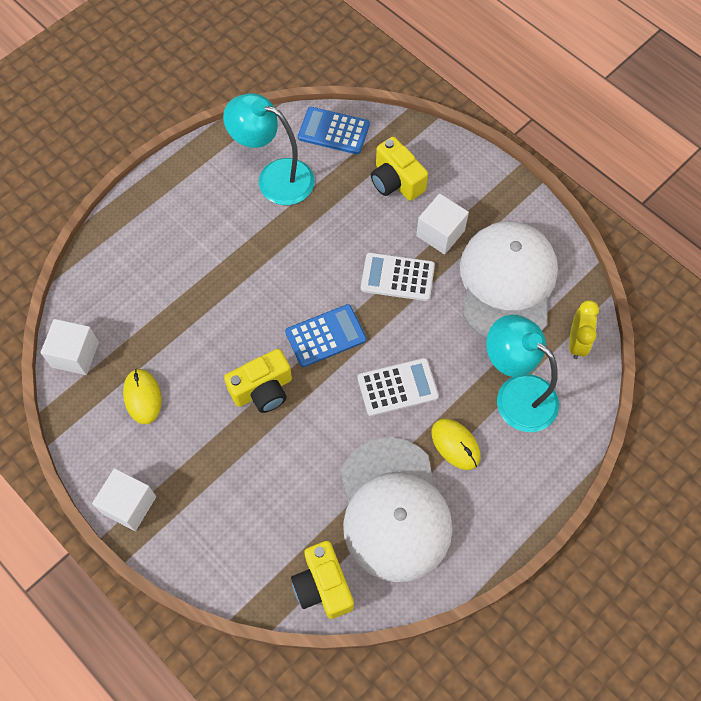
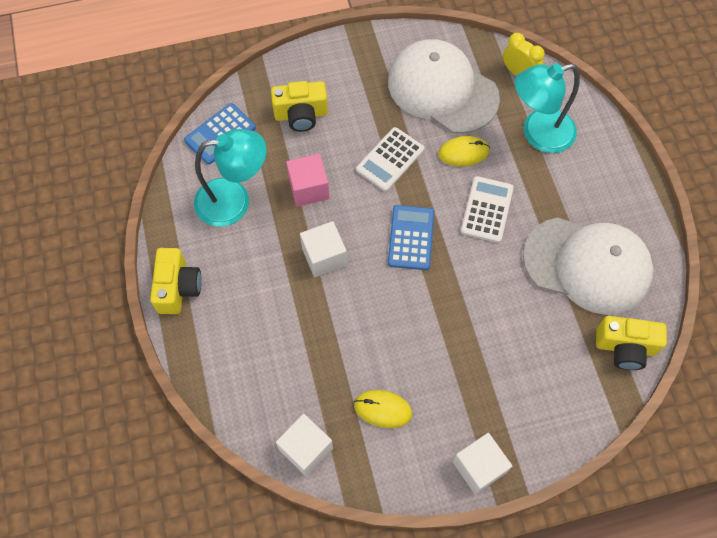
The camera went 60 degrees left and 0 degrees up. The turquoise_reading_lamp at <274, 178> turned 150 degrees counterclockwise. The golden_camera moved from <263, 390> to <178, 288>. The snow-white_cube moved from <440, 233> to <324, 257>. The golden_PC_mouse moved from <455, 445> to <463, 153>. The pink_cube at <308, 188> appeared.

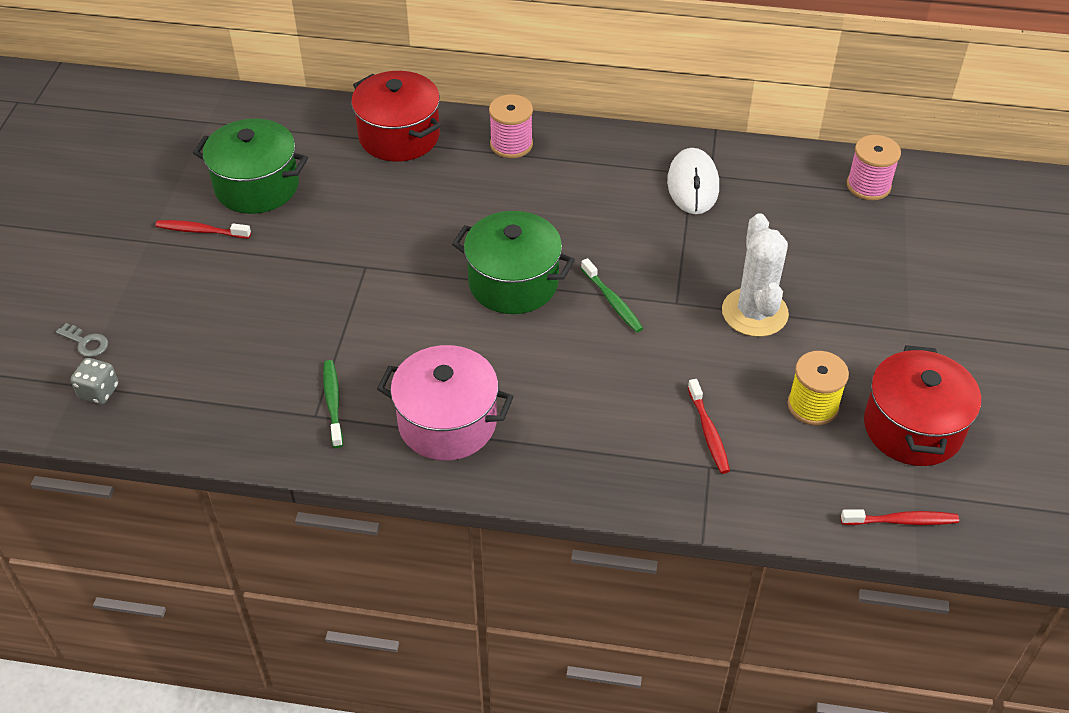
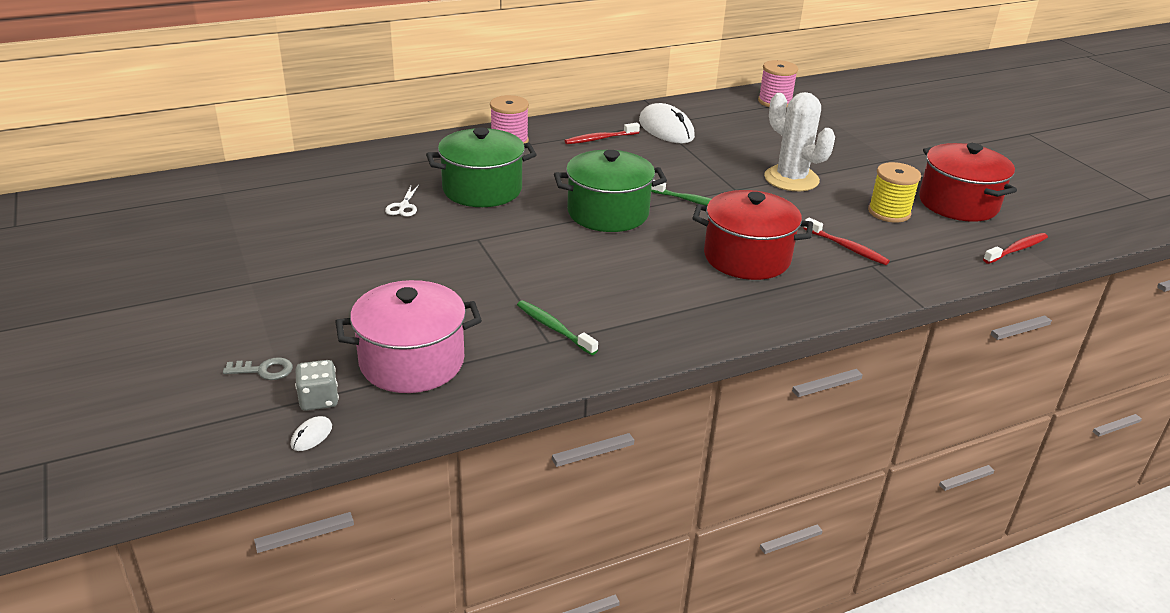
The camera went 35 degrees left and 15 degrees down. The scarlet_tooth_brush moved from <201, 231> to <600, 139>. The leaf-green_pot moved from <257, 186> to <482, 189>. The scarlet_pot moved from <399, 136> to <747, 257>. The pink_pot moved from <447, 422> to <412, 362>. The snow-white_PC_mouse at <311, 436> appeared. The snow-white_scissors at <403, 206> appeared.

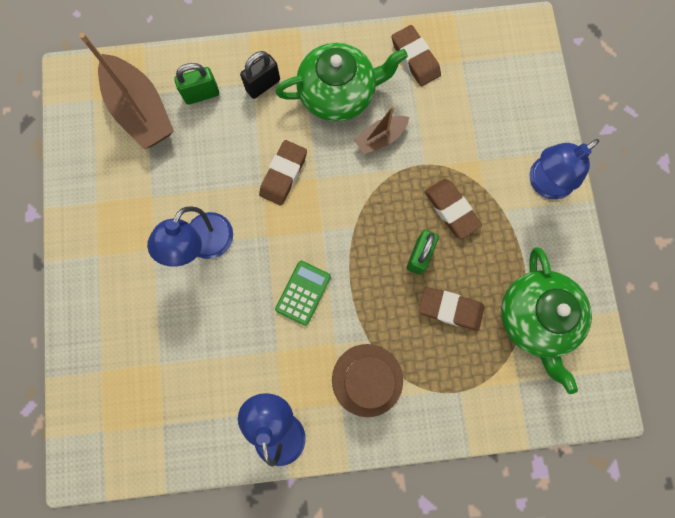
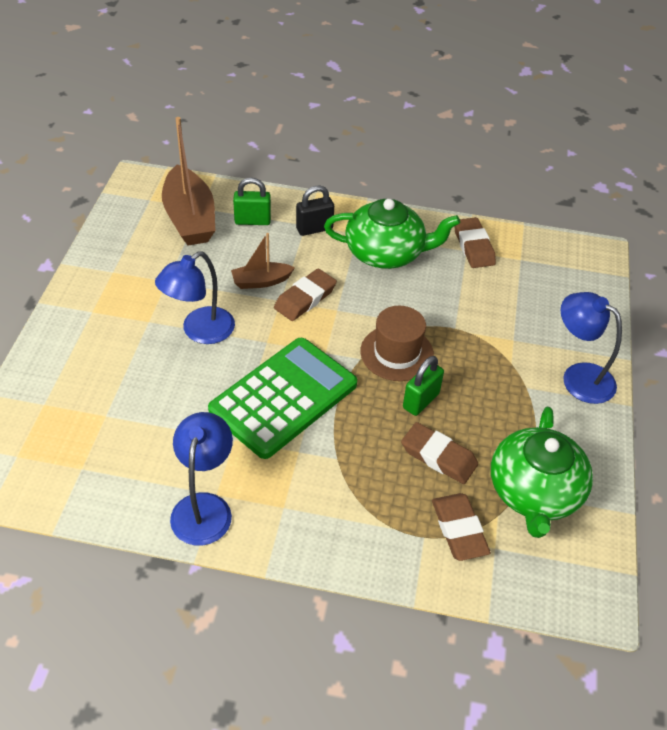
The camera went 15 degrees right and 30 degrees down. The leaf-green_calculator at <303, 293> changed to 2.09 times the size. The brown_top_hat moved from <367, 380> to <397, 353>. The brown_toy_boat moved from <380, 138> to <261, 281>. The brown_eraser moved from <451, 209> to <459, 529>. The royal_blue_reading_lamp at <543, 183> turned 60 degrees clockwise.

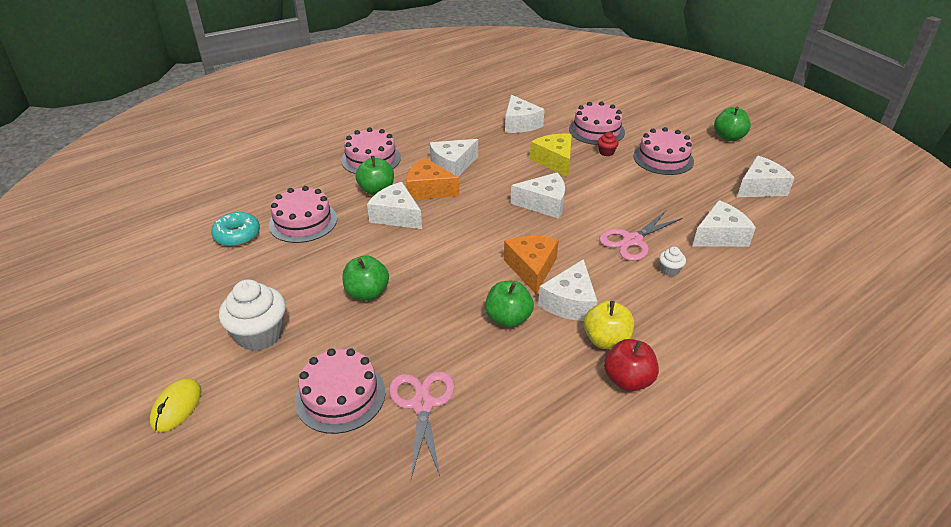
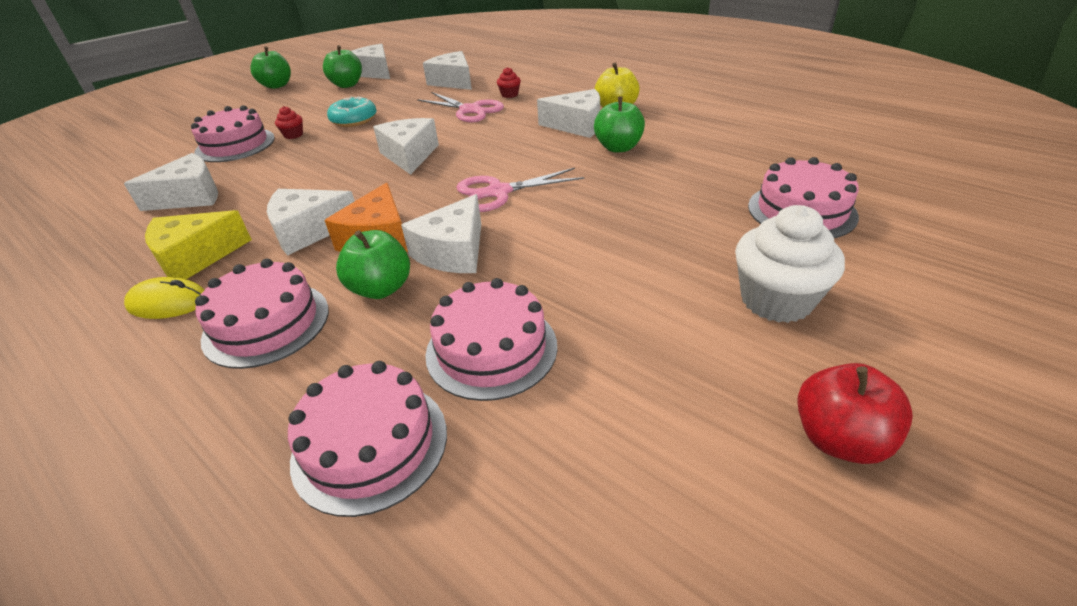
The camera went 100 degrees left and 0 degrees up. The golden_PC_mouse moved from <176, 407> to <168, 303>. The turquoise_doughnut moved from <237, 235> to <354, 120>. The leaf-green_apple_fruit moved from <367, 293> to <347, 85>. The pink_scissors moved from <422, 404> to <498, 192>. The snow-white_cheese_wedge at <452, 166> turned 120 degrees clockwise. The bright_orange_cheese_wedge at <531, 268> disappeared. The golden_cheese_wedge moved from <554, 161> to <196, 257>. The scarlet_apple_fruit moved from <628, 380> to <839, 439>. The pink_gateau moved from <663, 158> to <370, 444>. The snow-white_cupcake at <669, 270> became the scarlet_cupcake at <509, 94>.

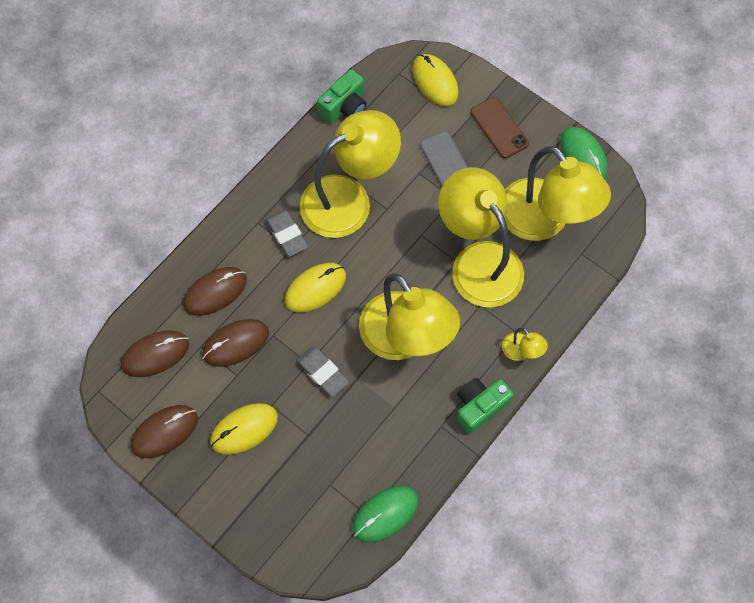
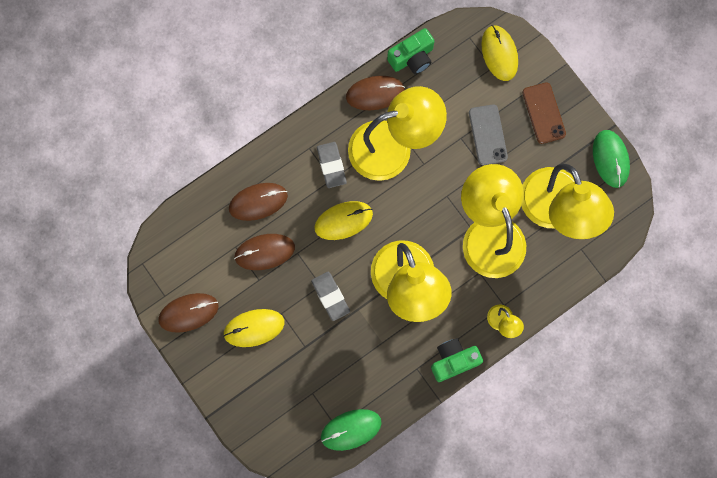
The camera went 15 degrees right and 10 degrees up. The brown_PC_mouse moved from <155, 354> to <375, 93>.

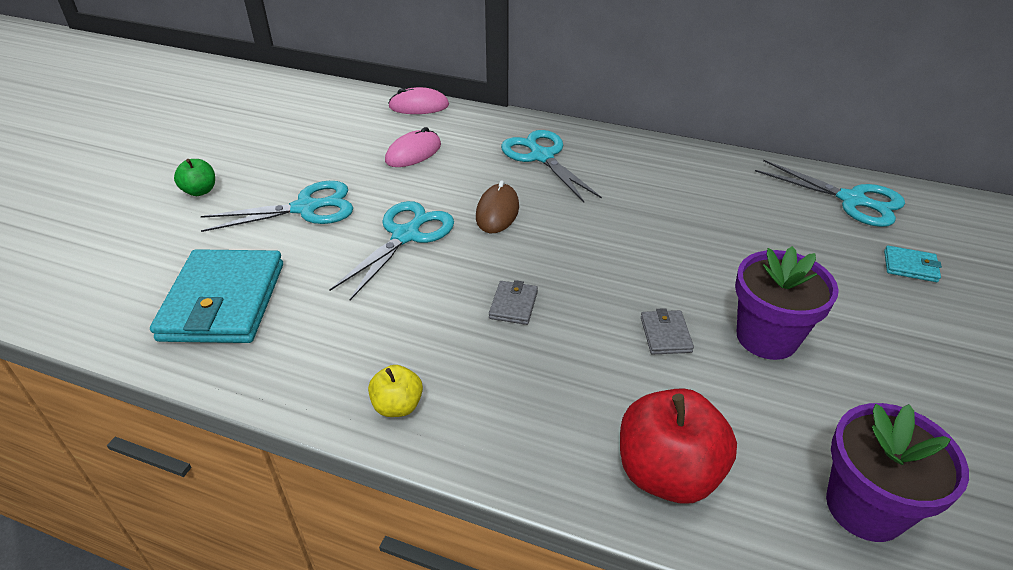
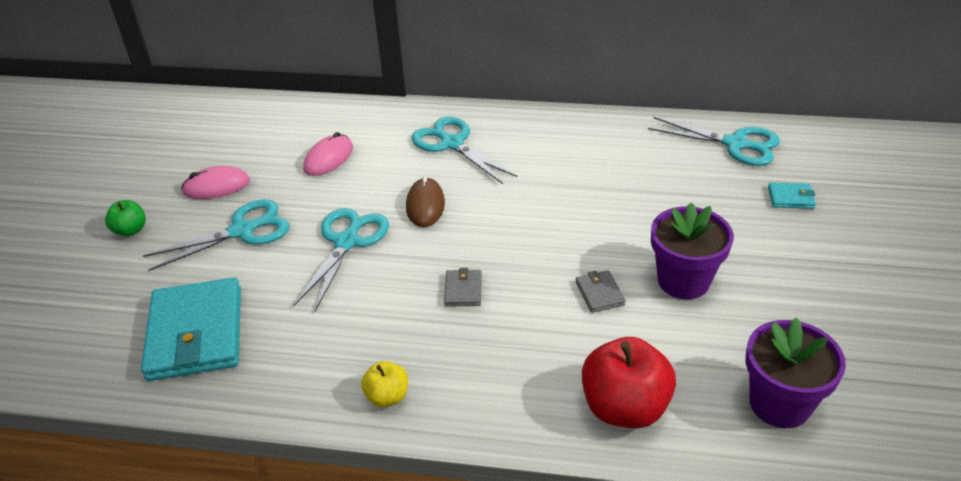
The camera went 10 degrees left and 0 degrees up. The pink_PC_mouse moved from <419, 106> to <216, 186>.

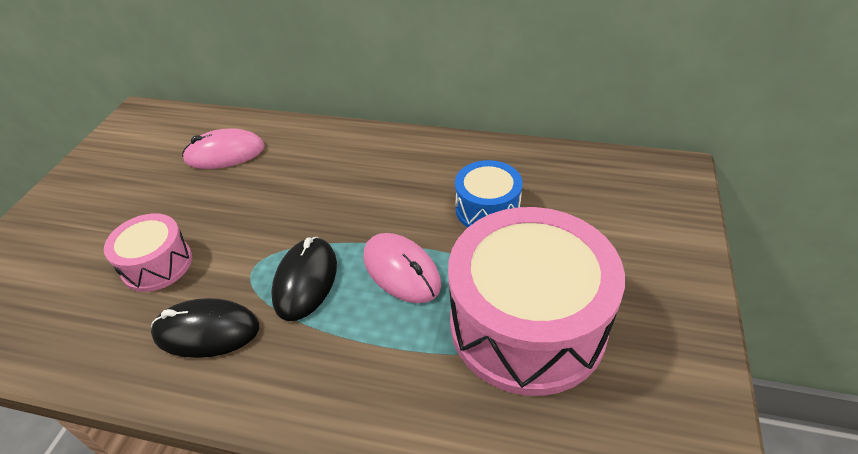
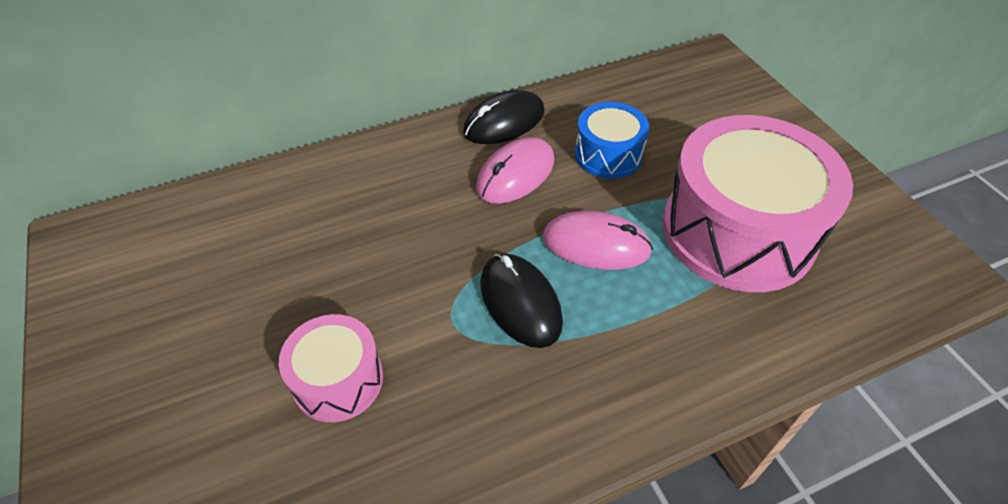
The camera went 40 degrees left and 5 degrees up. The jet-black_PC_mouse moved from <206, 331> to <504, 122>. The pink_PC_mouse moved from <225, 153> to <515, 174>.

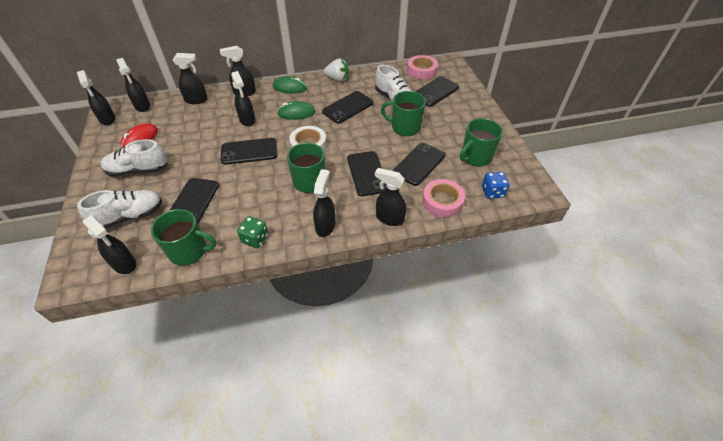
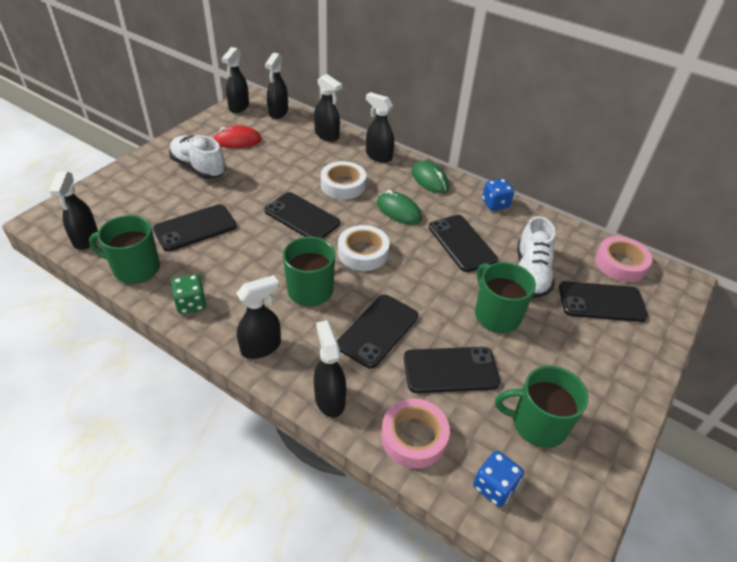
The camera went 45 degrees right and 5 degrees down. The snow-white_lace-up_shoe at <130, 216> disappeared. The leaf-green_coffee_mug at <189, 251> turned 135 degrees clockwise. The jet-black_sprayer at <247, 120> was replaced by the snow-white_sticky_tape at <343, 185>. The jet-black_phone at <348, 107> turned 60 degrees clockwise. The snow-white_berry at <337, 79> was replaced by the royal_blue_game_die at <495, 204>.

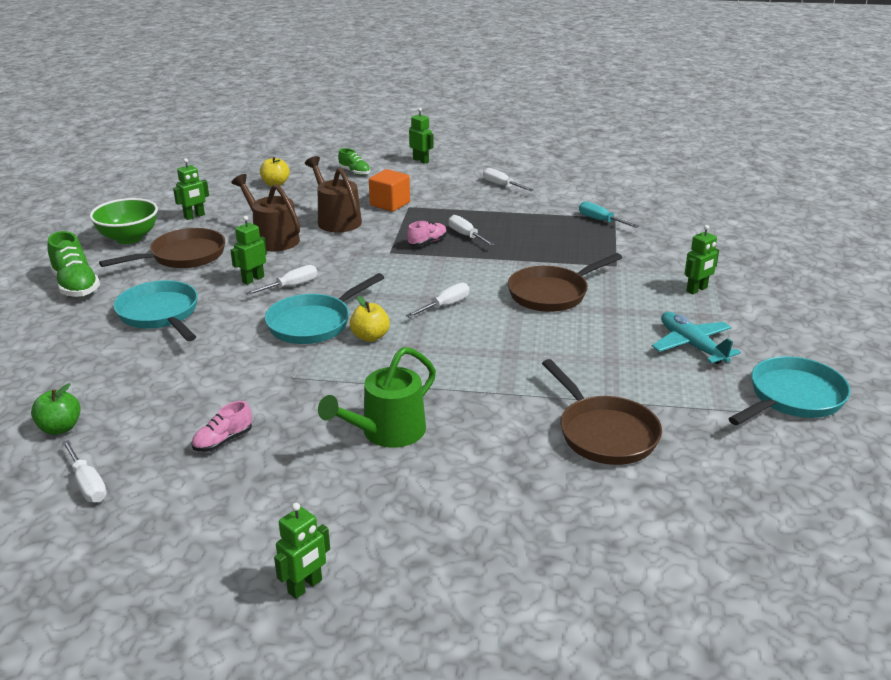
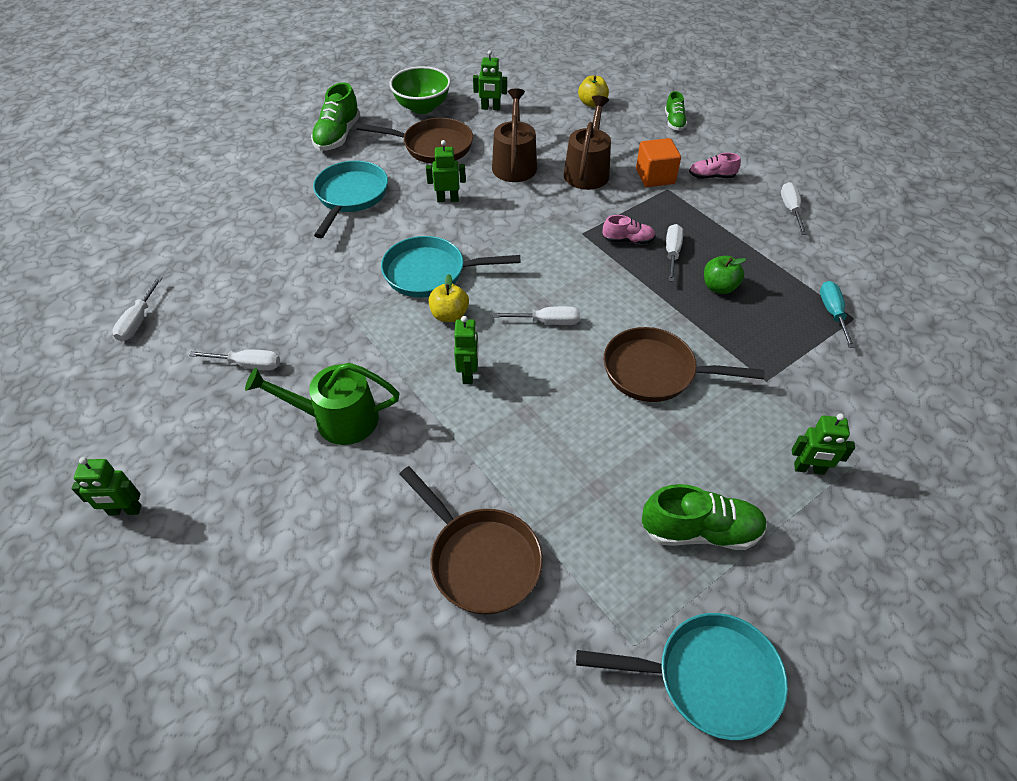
The camera went 45 degrees right and 20 degrees up. The leaf-green_apple_fruit moved from <60, 428> to <719, 287>. The pink_lace-up_shoe moved from <223, 441> to <711, 176>. The snow-white_flat_screwdriver moved from <291, 286> to <247, 365>. The leaf-green_robot_figure moved from <421, 160> to <468, 374>. The brown_skillet at <604, 433> turned 60 degrees counterclockwise. The turquoise_aeroplane at <691, 345> was replaced by the leaf-green_lace-up_shoe at <700, 531>.

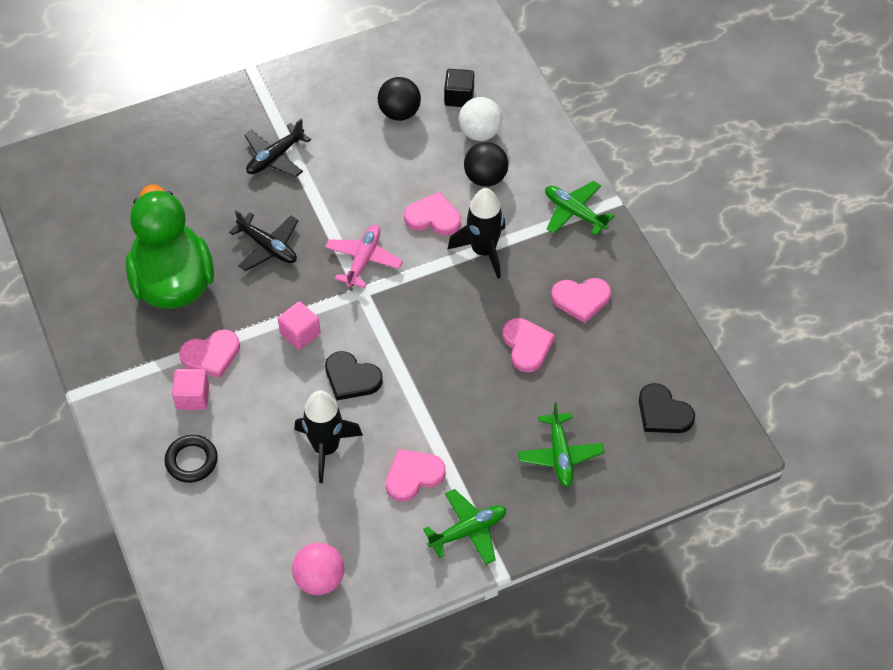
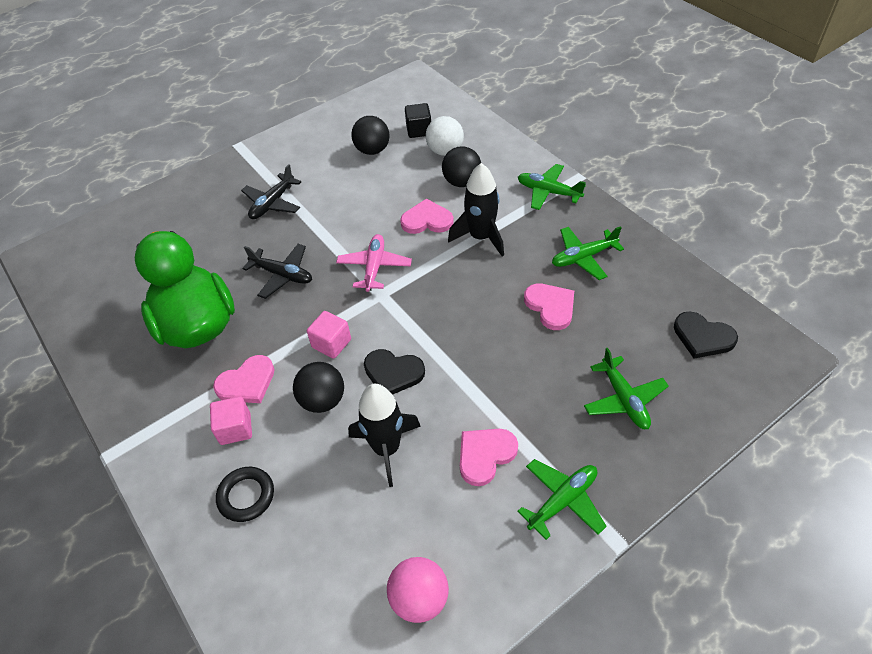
The camera went 10 degrees left and 5 degrees down. The pink_heart_shape at <581, 299> was replaced by the leaf-green_aeroplane at <583, 257>. The jet-black_sphere at <323, 400> appeared.

